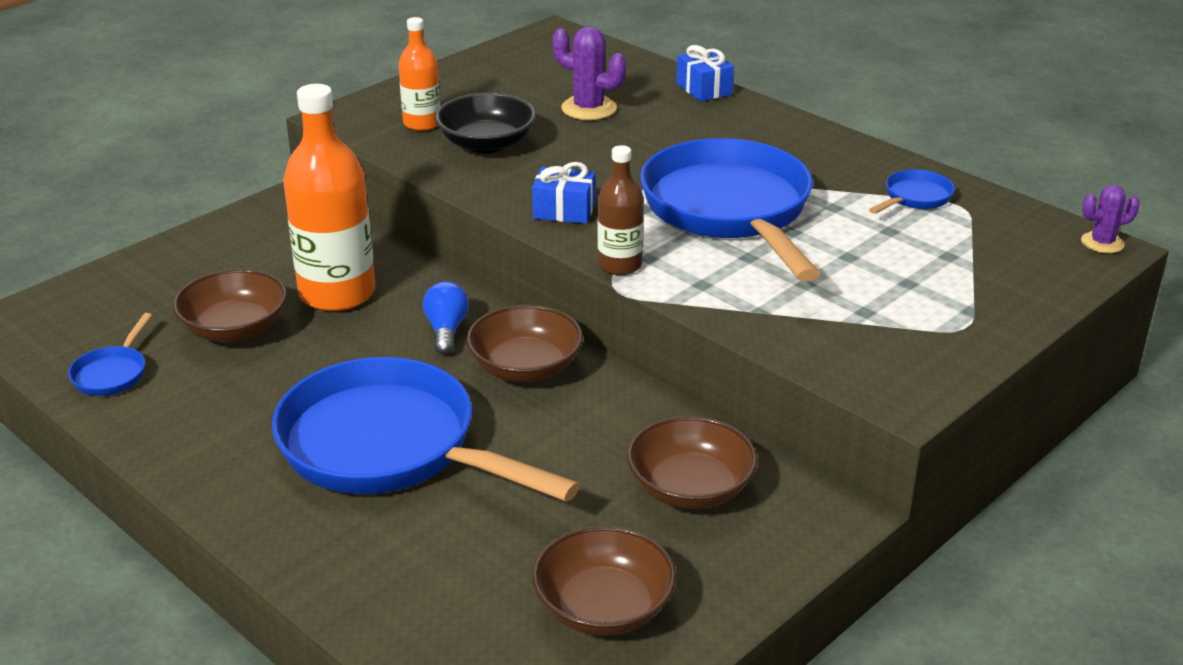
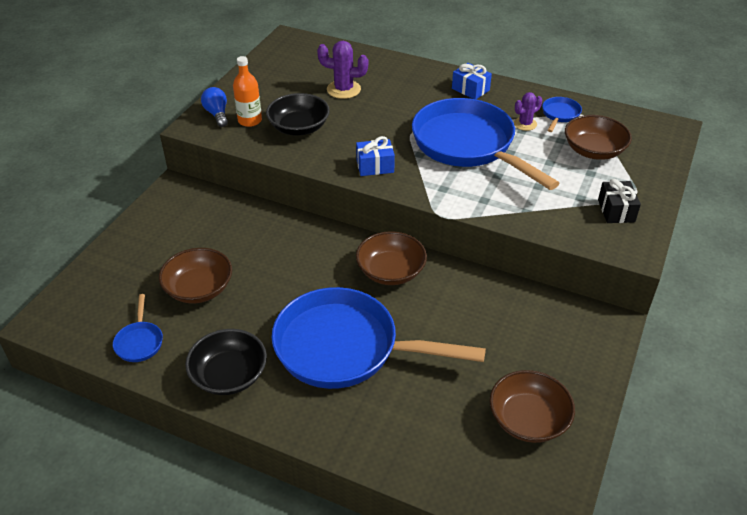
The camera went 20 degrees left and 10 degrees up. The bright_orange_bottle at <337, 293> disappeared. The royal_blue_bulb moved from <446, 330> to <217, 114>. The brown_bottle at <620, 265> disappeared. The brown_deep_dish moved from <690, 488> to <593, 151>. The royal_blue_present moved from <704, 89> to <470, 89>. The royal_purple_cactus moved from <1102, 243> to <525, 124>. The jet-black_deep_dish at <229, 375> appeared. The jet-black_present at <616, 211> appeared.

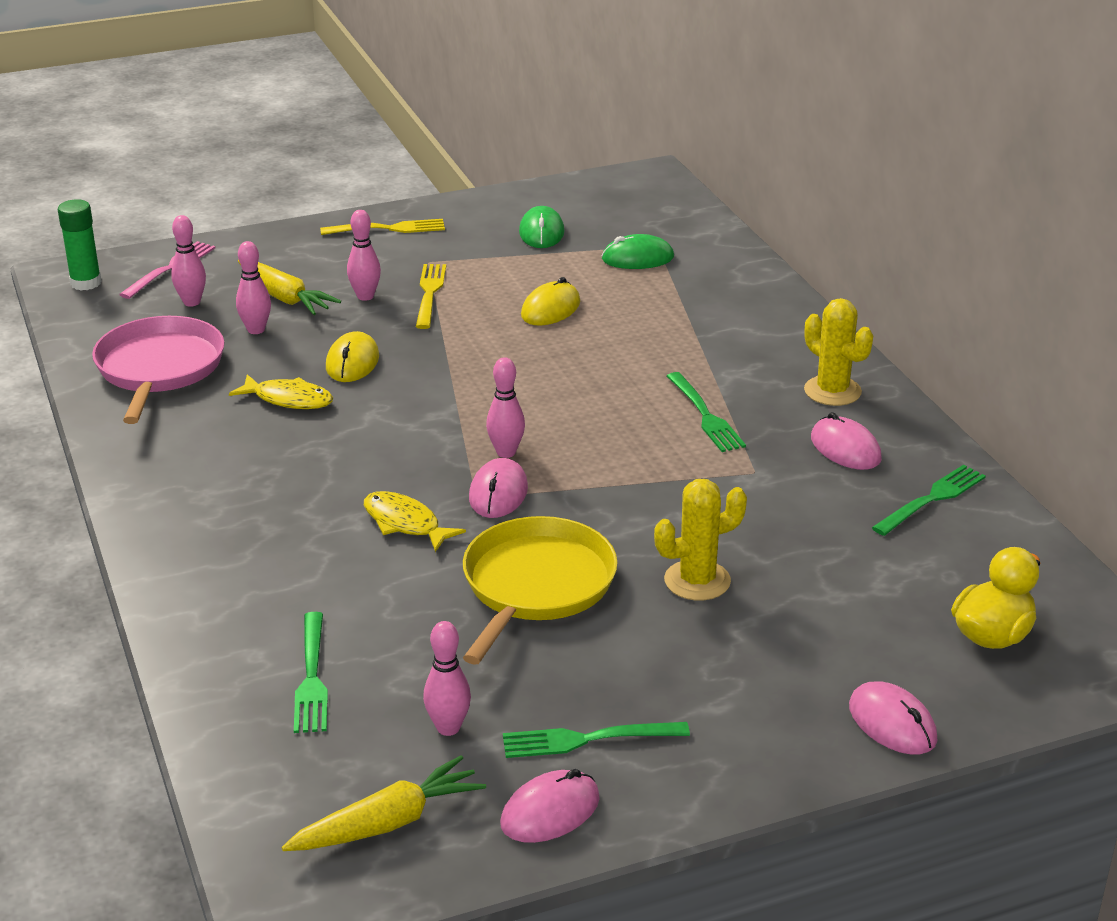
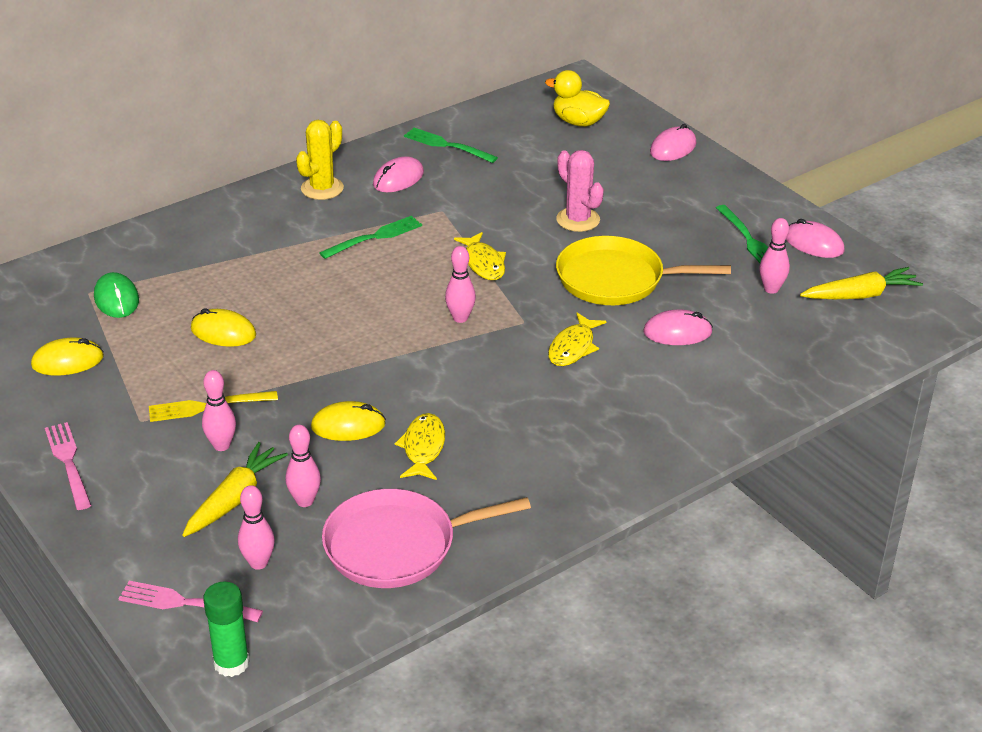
The camera went 105 degrees left and 5 degrees up. The golden_toy_carrot at <388, 822> turned 120 degrees clockwise. The leaf-green_dinner_fork at <311, 677> disappeared. The golden_dinner_fork at <388, 229> became the pink_dinner_fork at <68, 463>. The pink_PC_mouse moved from <498, 493> to <677, 332>. The leaf-green_PC_mouse at <541, 232> became the golden_PC_mouse at <68, 361>. The golden_cactus at <697, 581> became the pink_cactus at <578, 220>. The golden_fish at <483, 263> appeared.

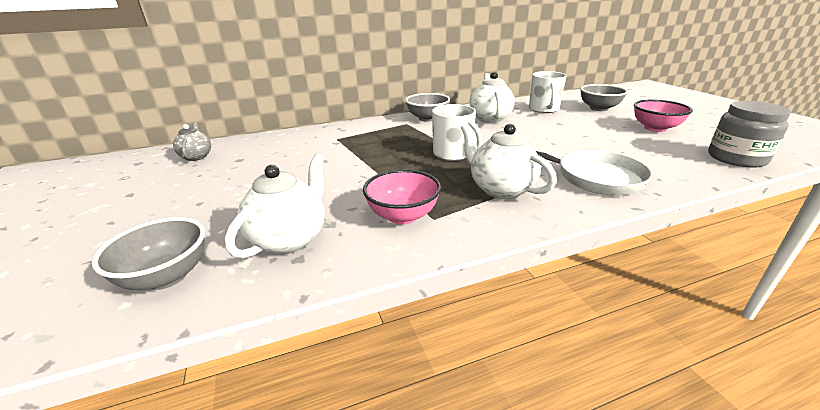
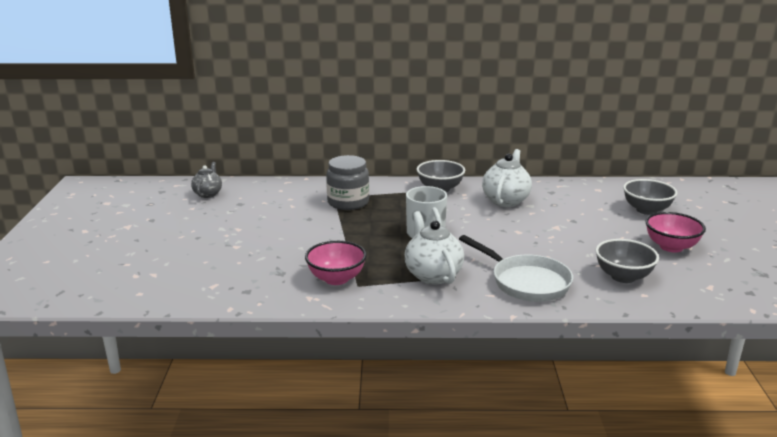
The camera went 20 degrees right and 5 degrees down. The ash-grey_deep_dish moved from <167, 276> to <623, 277>. The snow-white_teapot at <290, 239> disappeared. The snow-white_coffee_mug at <544, 109> disappeared. The ash-grey_jar moved from <736, 158> to <348, 202>.

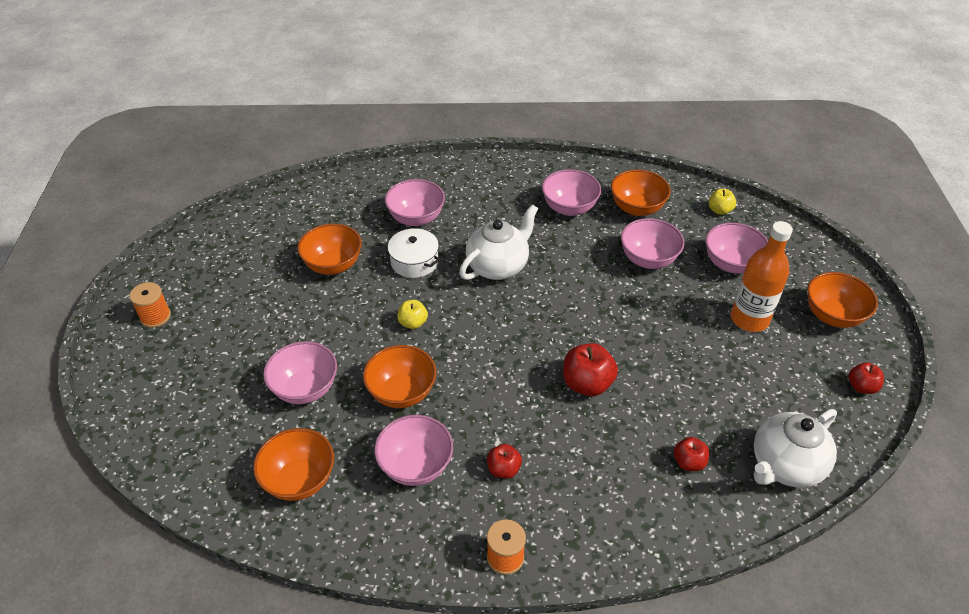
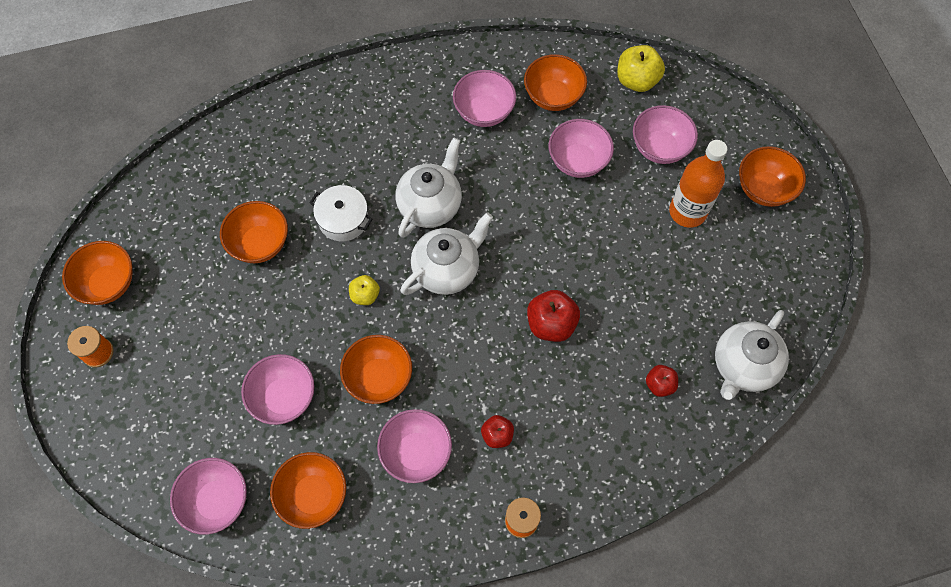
The camera went 15 degrees left and 20 degrees up. The pink_deep_dish moved from <416, 218> to <217, 501>. The golden_apple_fruit at <719, 210> changed to 1.67 times the size. The scarlet_apple_fruit at <861, 387> disappeared. The bright_orange_deep_dish at <108, 283> appeared. The snow-white_teapot at <447, 269> appeared.

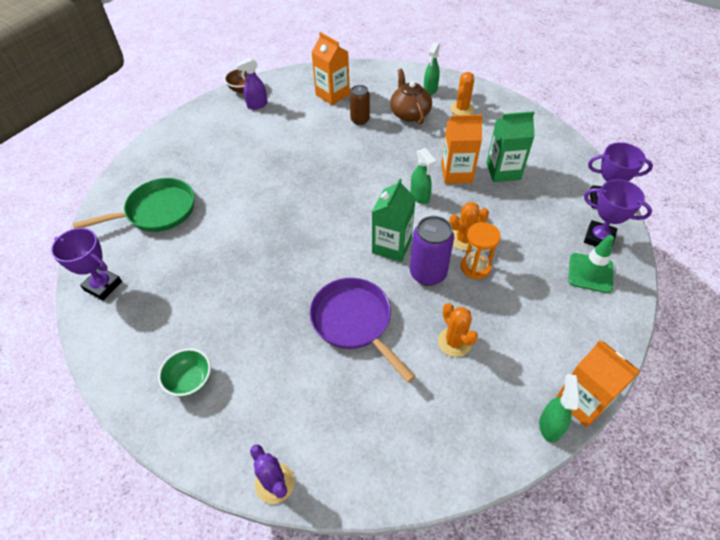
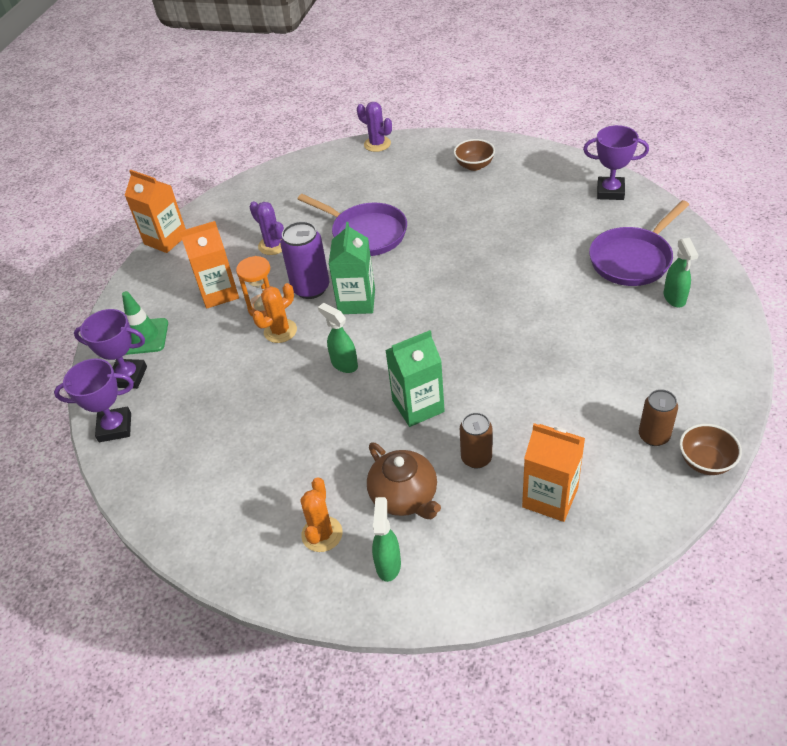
The camera went 165 degrees right and 5 degrees down. The leaf-green_skillet at <157, 211> became the royal_purple_skillet at <633, 259>. The leaf-green_deep_dish at <190, 381> became the brown_deep_dish at <474, 165>. The royal_purple_sprayer at <257, 105> was replaced by the brown_soda_can at <654, 436>. The bright_orange_cactus at <454, 342> became the royal_purple_cactus at <273, 245>. The bright_orange_carton moved from <456, 173> to <219, 293>. The leaf-green_carton moved from <503, 171> to <418, 406>. The leaf-green_sprayer moved from <550, 426> to <674, 298>.

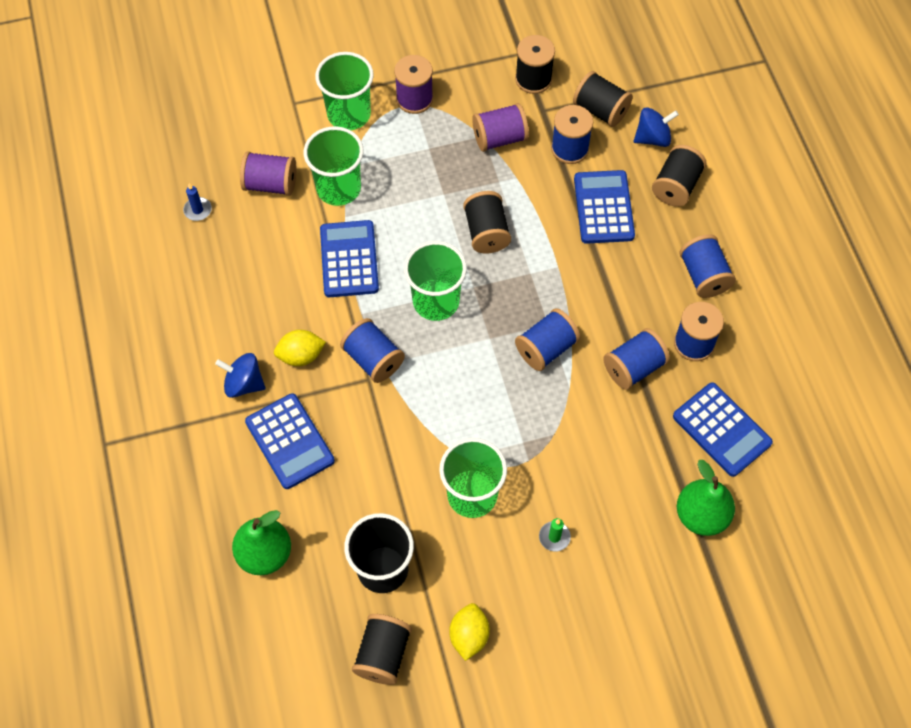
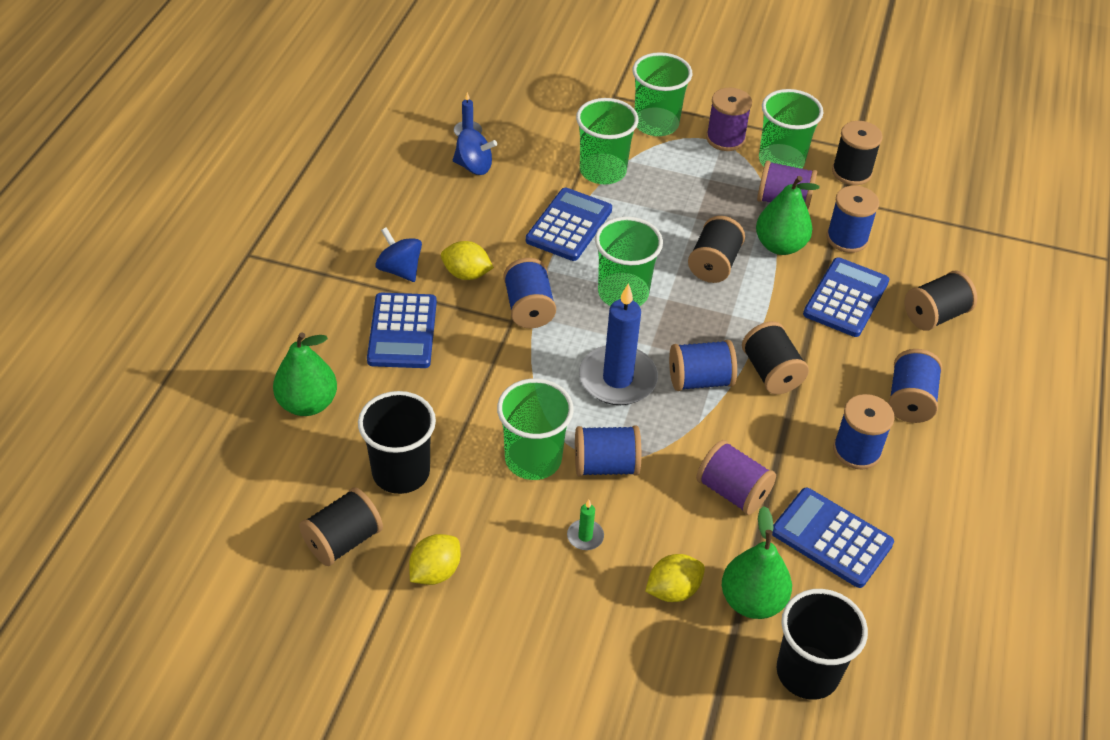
The camera went 30 degrees right and 15 degrees down. The royal_purple_reel_of_thread moved from <271, 184> to <732, 491>. The jet-black_reel_of_thread moved from <600, 110> to <771, 373>. The royal_blue_reel_of_thread moved from <634, 367> to <606, 465>. The royal_blue_toy_top moved from <652, 138> to <474, 167>. The royal_blue_calculator at <721, 429> turned 135 degrees clockwise. The royal_blue_pillar_candle at <617, 379> appeared. The golden_toy_lemon at <673, 590> appeared. The leaf-green_toy_pear at <780, 245> appeared. The leaf-green_beaker at <781, 161> appeared. The jet-black_beaker at <807, 672> appeared.

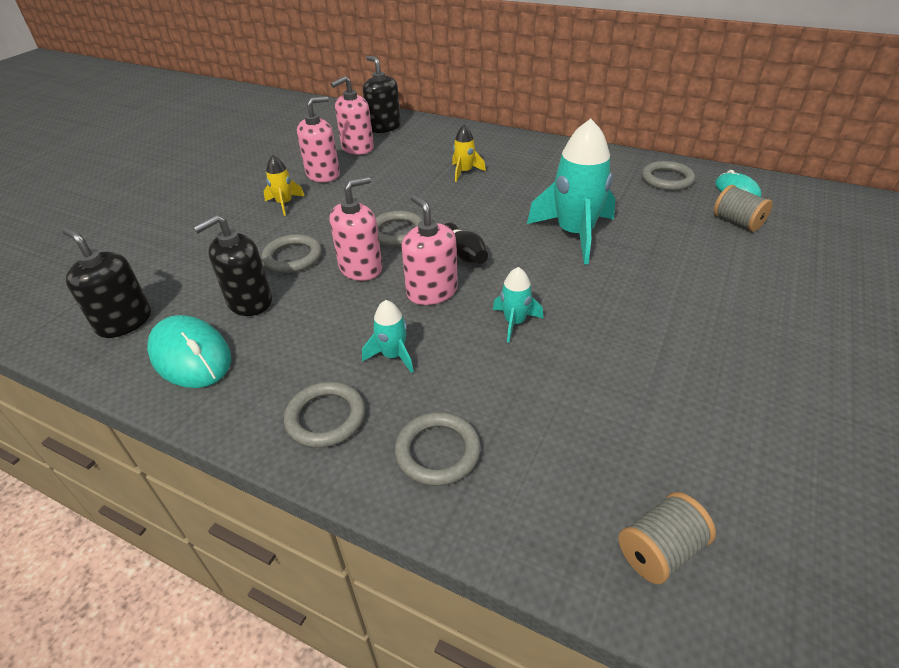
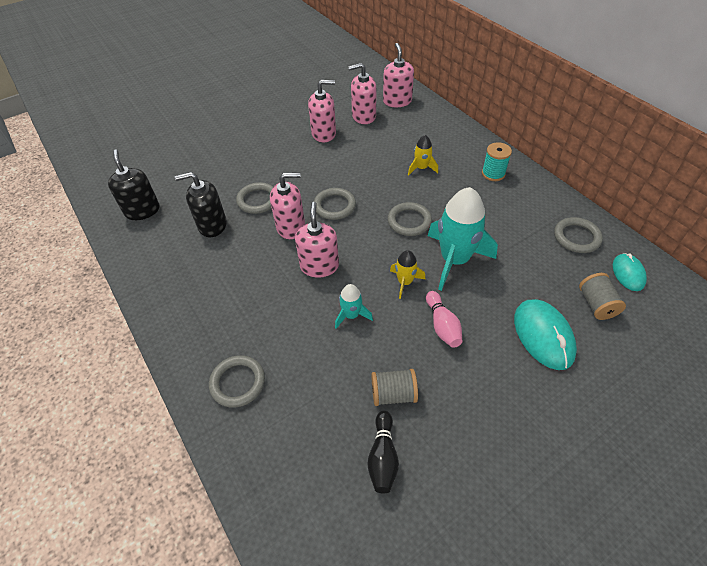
The camera went 30 degrees right and 10 degrees up. The turquoise_PC_mouse moved from <191, 356> to <543, 335>. The golden_toy_rocket moved from <285, 204> to <405, 282>. The ash-grey_torus moved from <326, 417> to <409, 221>. The turquoise_toy_rocket at <393, 356> disappeared. The jet-black_soap_dispenser at <384, 127> became the pink_soap_dispenser at <397, 101>. The jet-black_tenpin moved from <464, 254> to <383, 457>. The ash-grey_reel_of_thread moved from <660, 550> to <393, 394>. The pink_tenpin at <442, 325> appeared. The turquoise_reel_of_thread at <493, 173> appeared.

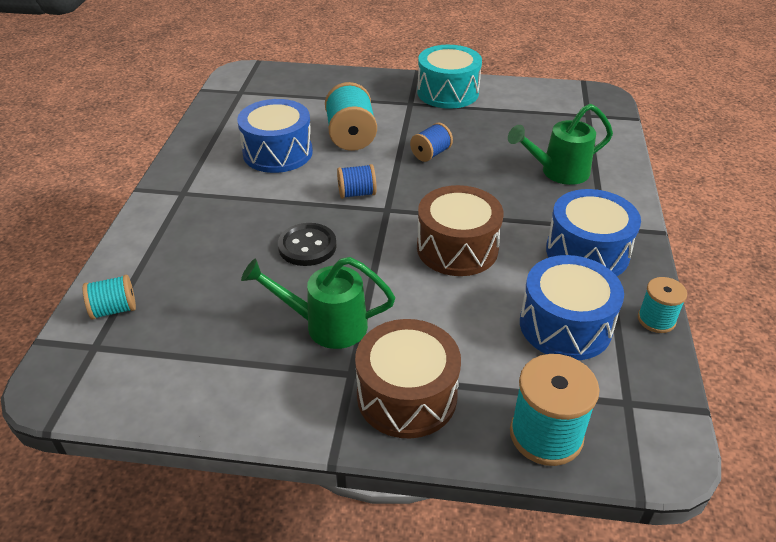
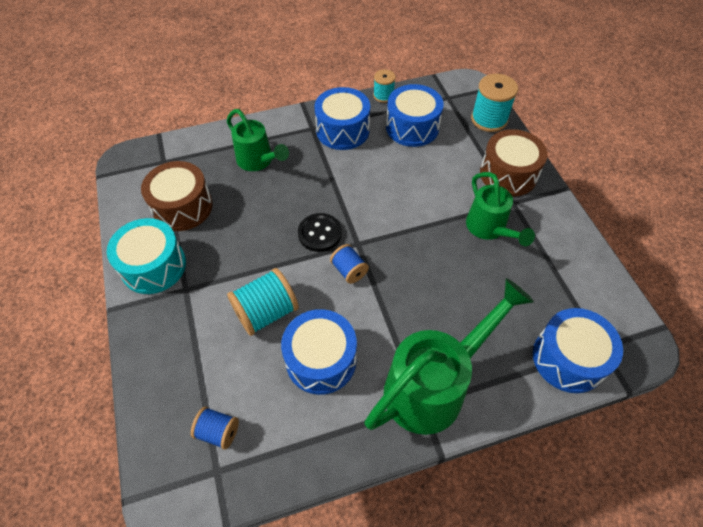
The camera went 115 degrees left and 15 degrees up. The turquoise_reel_of_thread at <114, 309> was replaced by the royal_blue_drum at <568, 358>. The jet-black_shirt_button moved from <307, 246> to <320, 233>. The royal_blue_reel_of_thread moved from <430, 154> to <218, 432>. The brown_drum moved from <457, 248> to <182, 207>. The leaf-green_watering_pot at <433, 385> appeared.

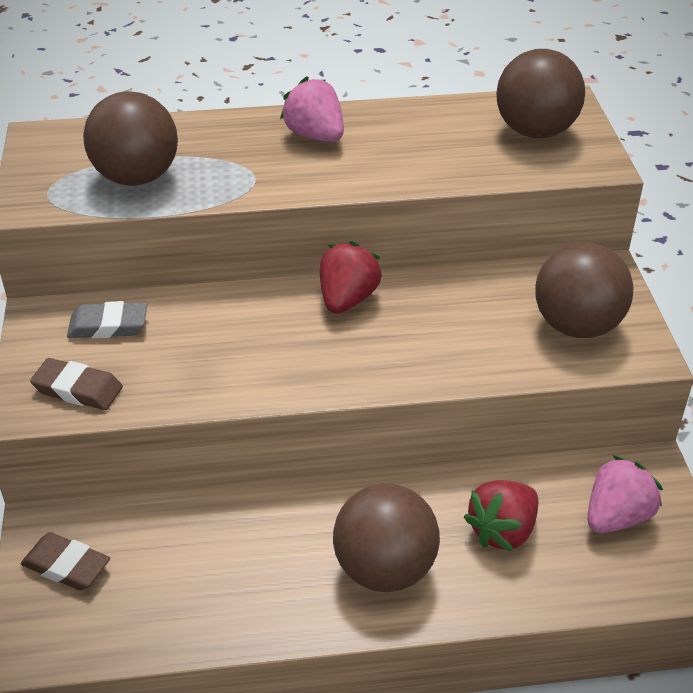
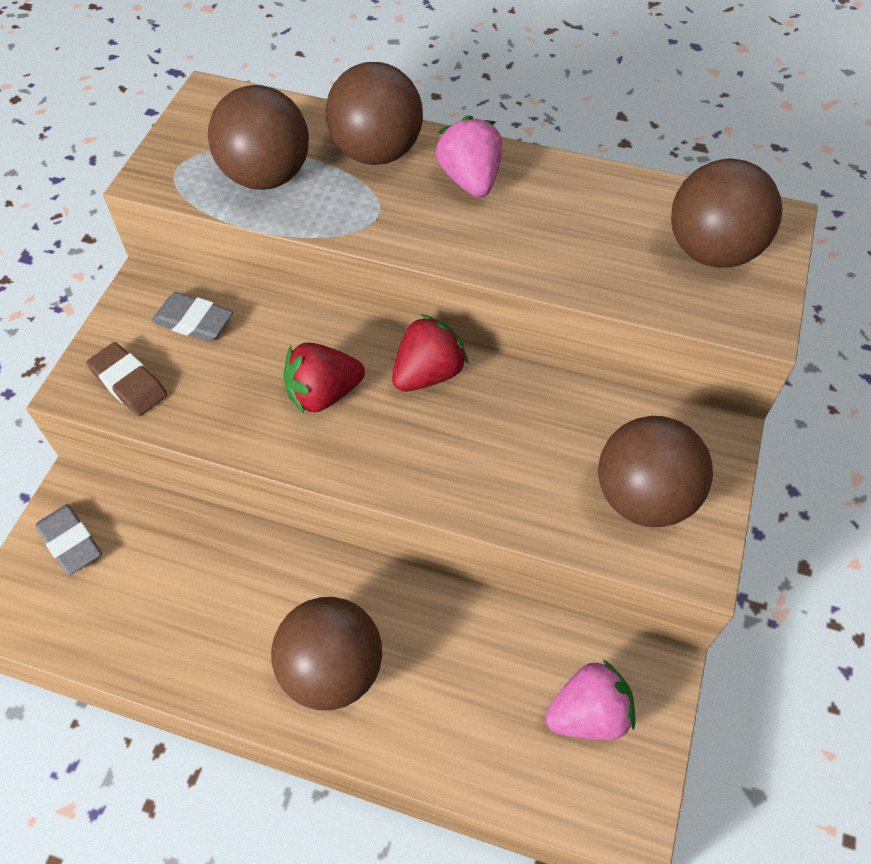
The camera went 25 degrees right and 15 degrees up. The brown_eraser at <66, 566> became the ash-grey_eraser at <70, 542>. The scarlet_berry moved from <502, 531> to <323, 394>. The brown_sphere at <377, 152> appeared.

